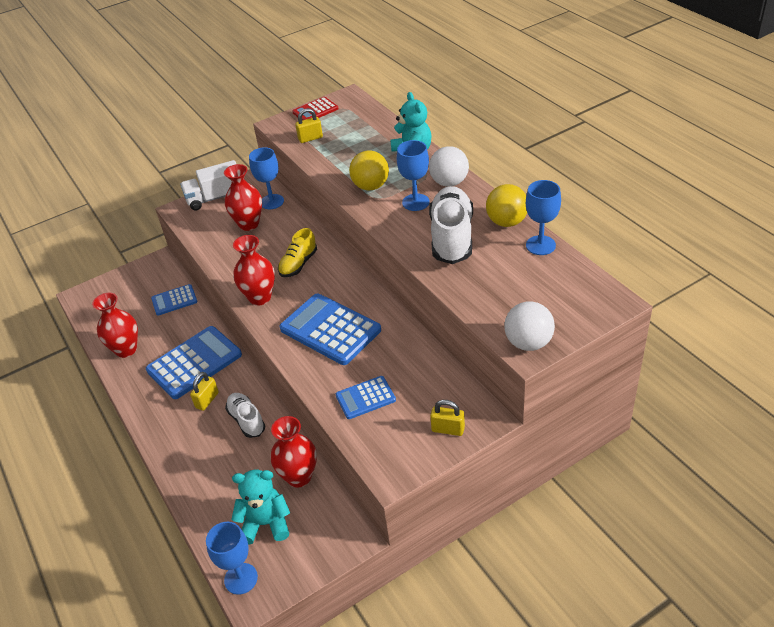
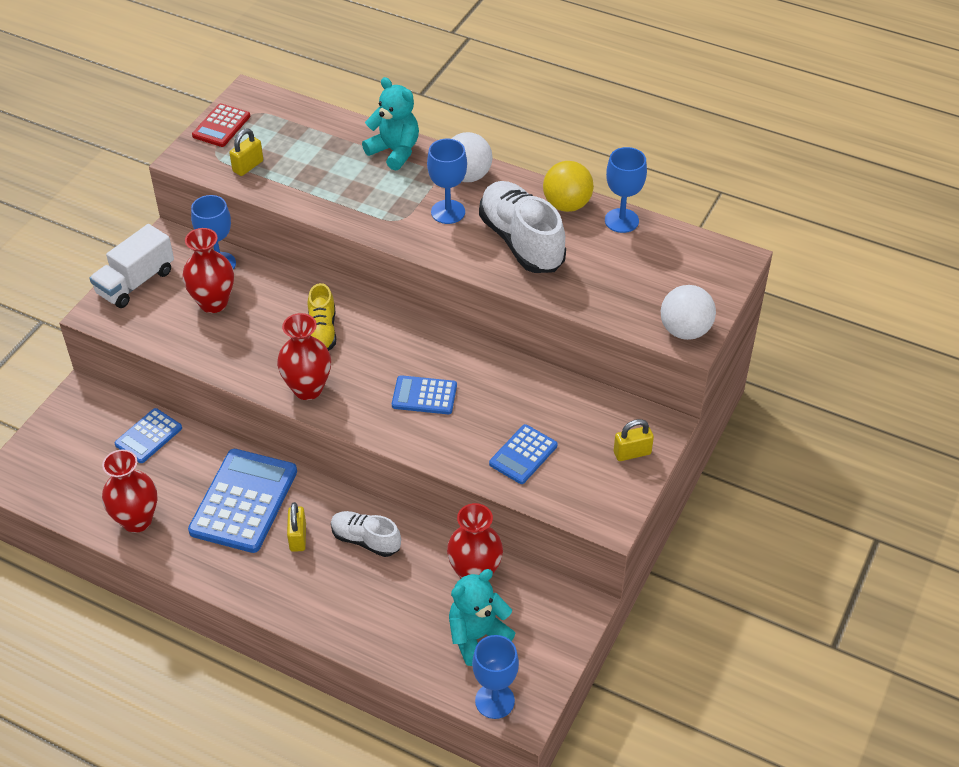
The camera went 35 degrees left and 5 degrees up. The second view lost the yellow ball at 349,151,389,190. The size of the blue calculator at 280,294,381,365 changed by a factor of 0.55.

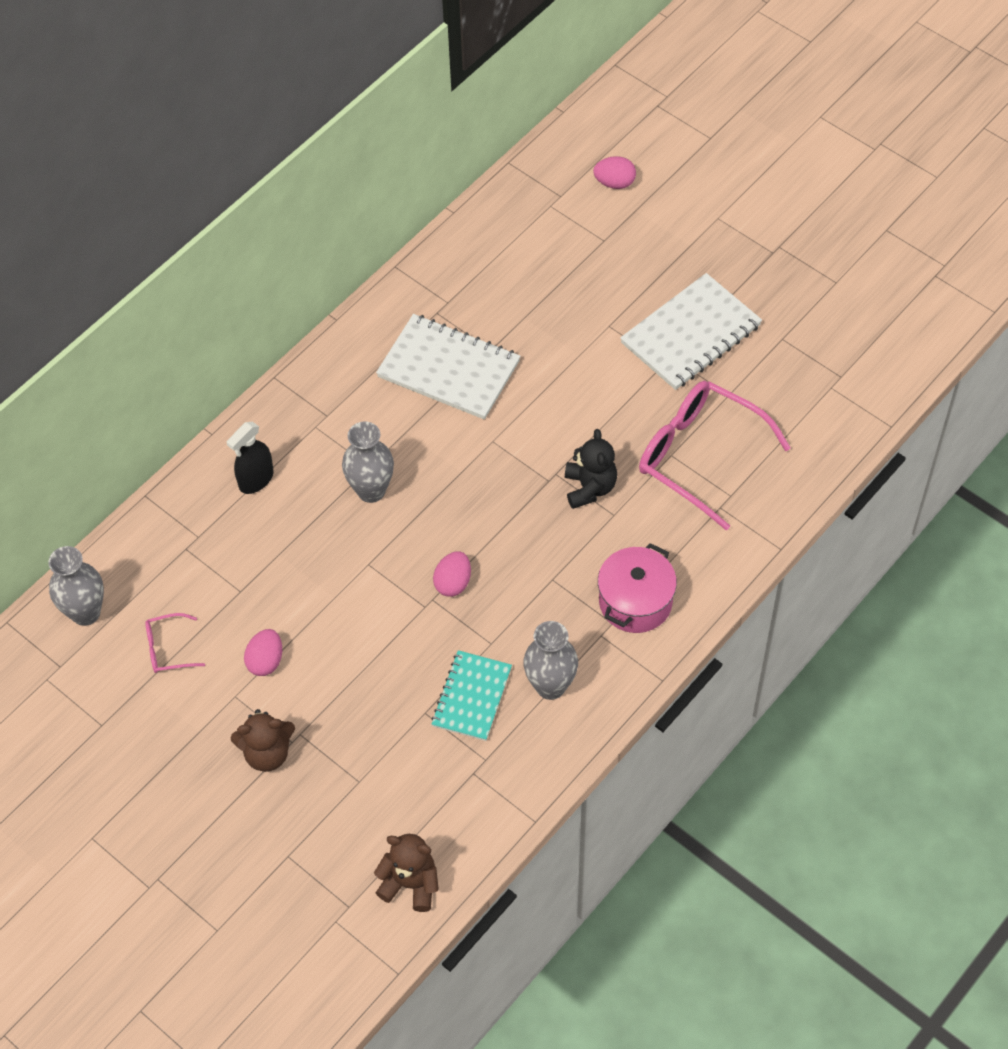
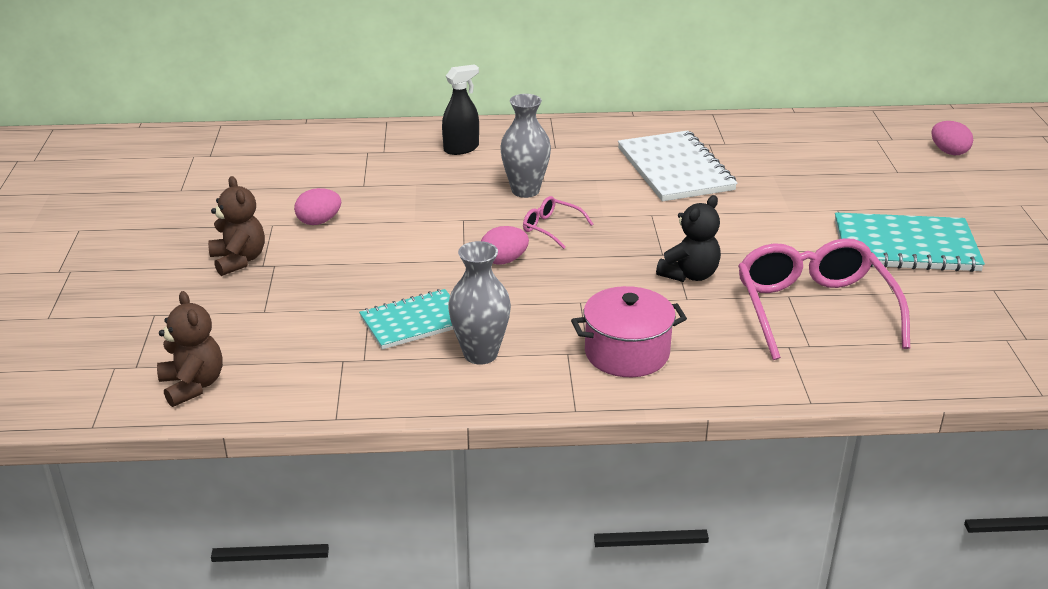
The camera went 45 degrees right and 25 degrees down. The second view lost the grey vase at 49,546,104,626. The pink glasses ended up elsewhere, having gone from 145,613,205,673 to 523,196,593,249. What was the white notebook at 620,273,762,390 turned into the turquoise notebook at 835,212,985,272. The black spray bottle at 227,422,274,494 ended up facing another way, 150 degrees clockwise from before. The brown teddy bear at 230,709,295,772 ended up facing another way, 150 degrees counterclockwise from before.

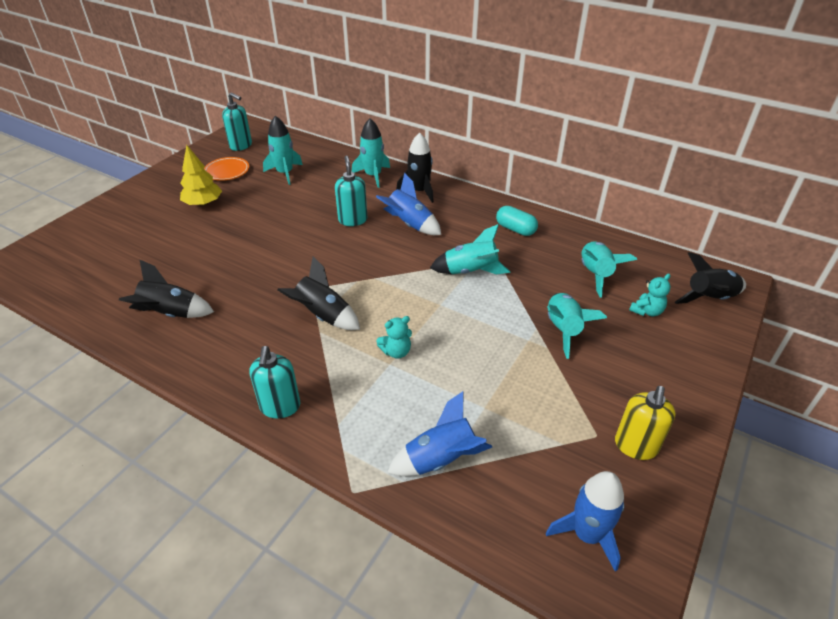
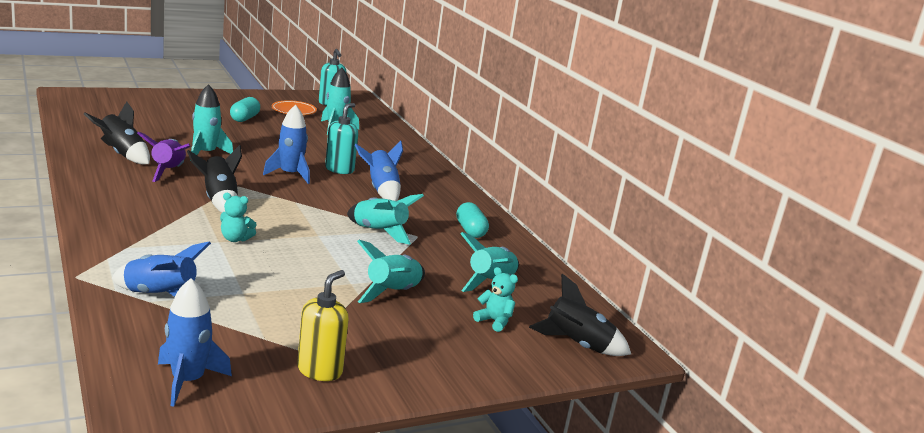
The camera went 30 degrees right and 20 degrees down. The second view lost the turquoise soap dispenser at 250,346,300,418. The second view lost the black rocket at 396,132,434,203. The second view gained the purple rocket at 137,132,191,182. The second view gained the blue rocket at 263,105,310,184. The turquoise rocket ended up elsewhere, having gone from 352,118,390,188 to 190,84,233,161. Where the yellow tree stood at 180,145,222,206, the turquoise capsule came to stand at 230,97,260,122. The yellow soap dispenser at 615,386,675,460 ended up facing another way, 150 degrees clockwise from before. The turquoise teddy bear at 629,274,671,316 ended up facing another way, 135 degrees counterclockwise from before.

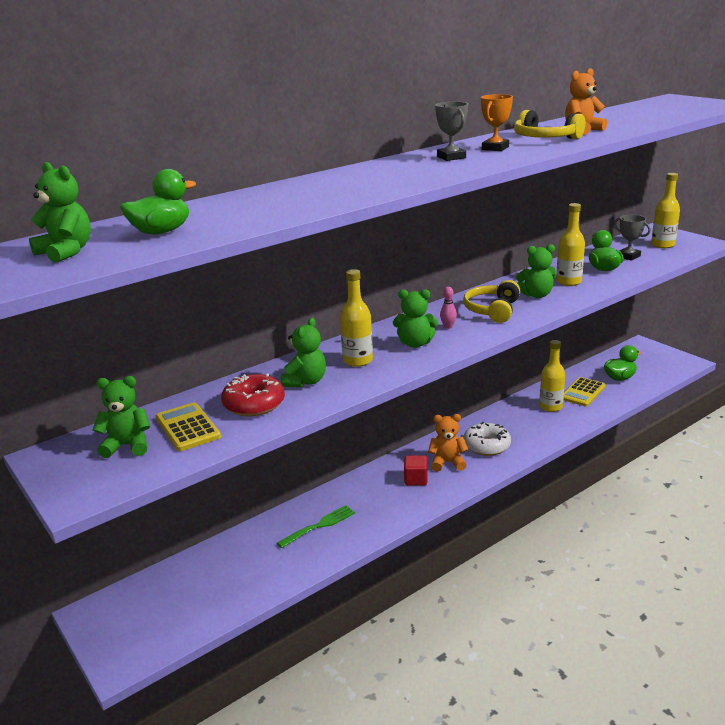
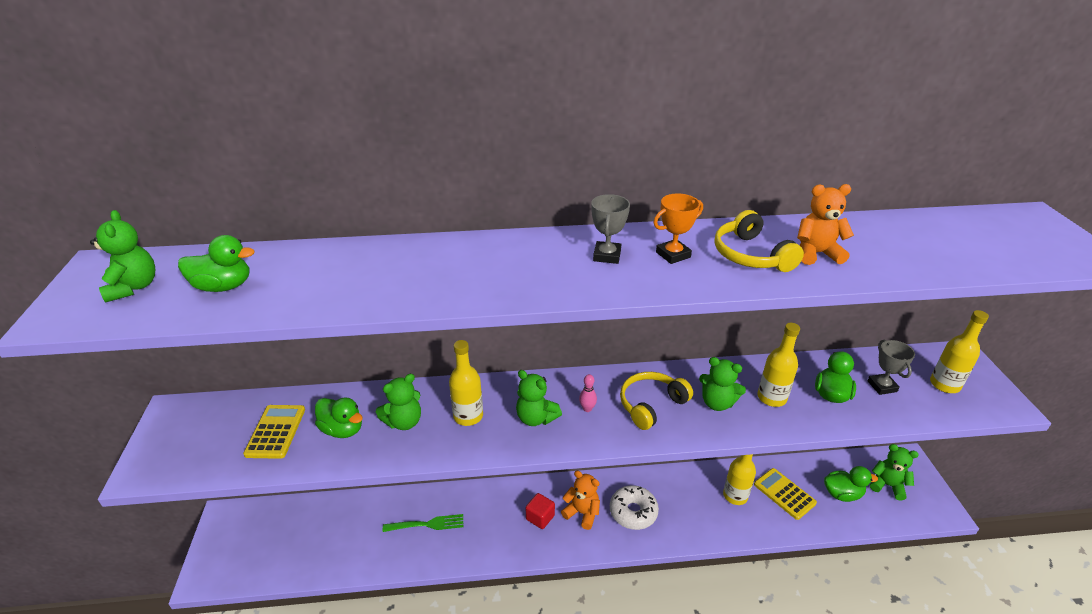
The camera went 30 degrees right and 10 degrees up. The green teddy bear ended up elsewhere, having gone from 92,376,150,458 to 870,444,919,501. Where the red donut stood at 221,373,285,416, the green duck came to stand at 315,398,363,438. The yellow calculator at 564,377,606,407 ended up facing another way, 75 degrees clockwise from before.

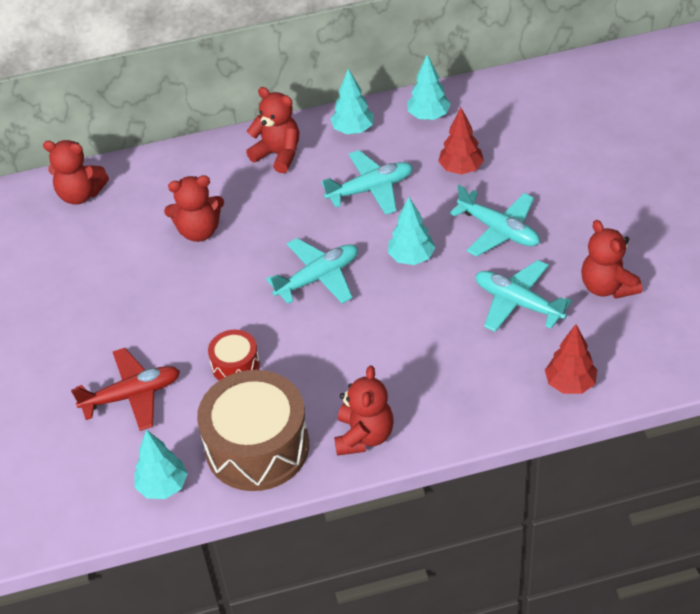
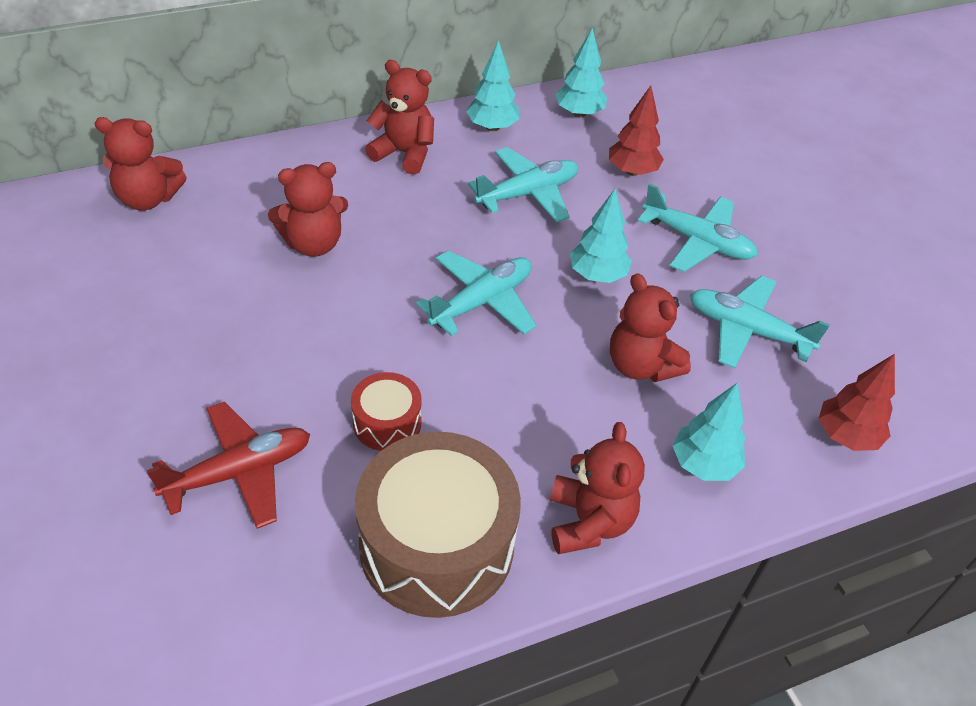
The camera went 15 degrees left and 0 degrees up. The turquoise tree ended up elsewhere, having gone from 135,430,188,499 to 673,382,746,481. The red teddy bear ended up elsewhere, having gone from 581,220,642,299 to 610,273,691,382.

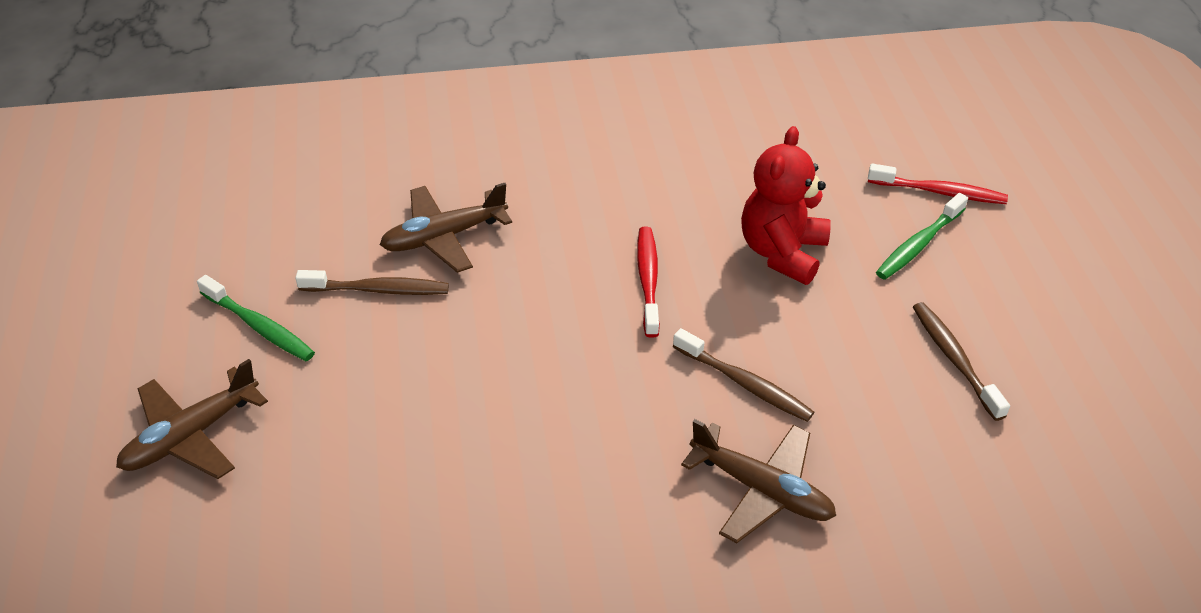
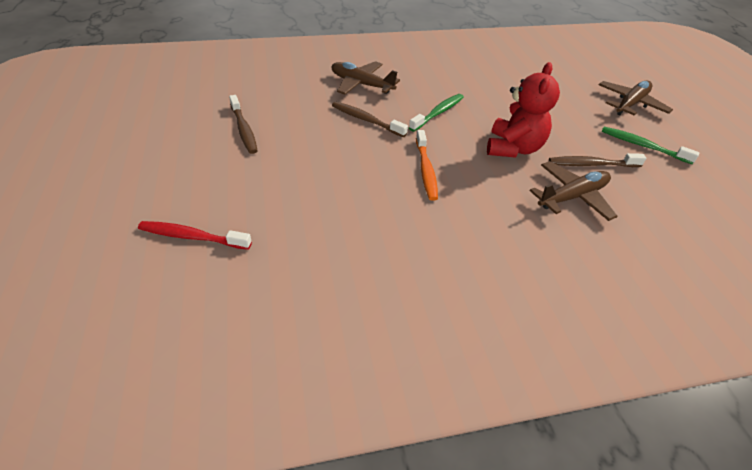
The camera went 175 degrees right and 0 degrees up. The red teddy bear ended up elsewhere, having gone from 741,126,831,285 to 487,62,560,158. The green toothbrush ended up elsewhere, having gone from 876,193,968,280 to 409,94,464,132. What was the red toothbrush at 637,227,660,338 turned into the orange toothbrush at 416,130,438,201.

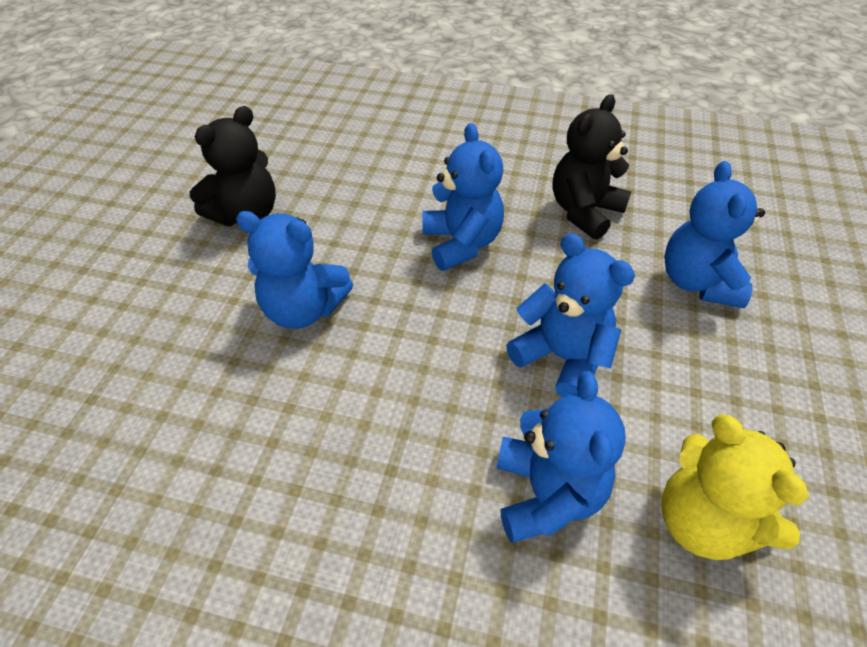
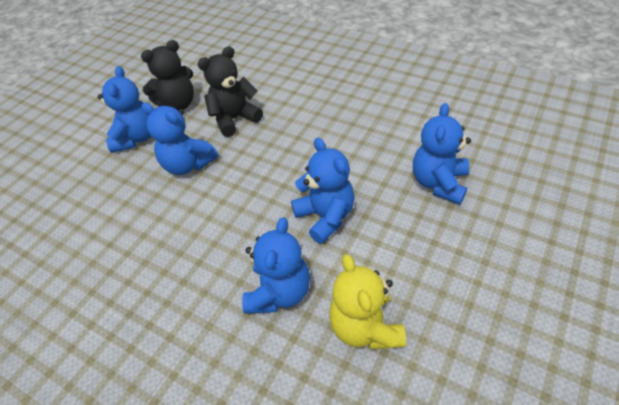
The camera went 20 degrees right and 0 degrees up. The blue teddy bear ended up elsewhere, having gone from 422,123,504,271 to 98,66,151,153. The black teddy bear ended up elsewhere, having gone from 552,94,632,240 to 198,46,263,137.

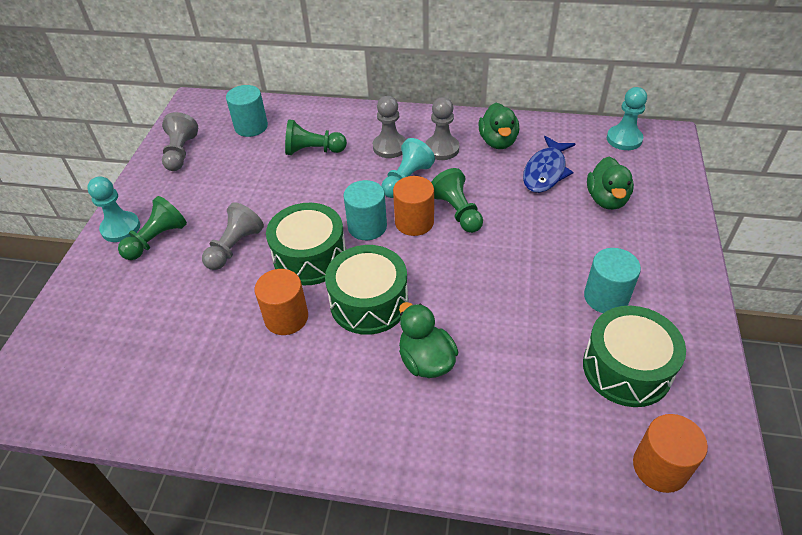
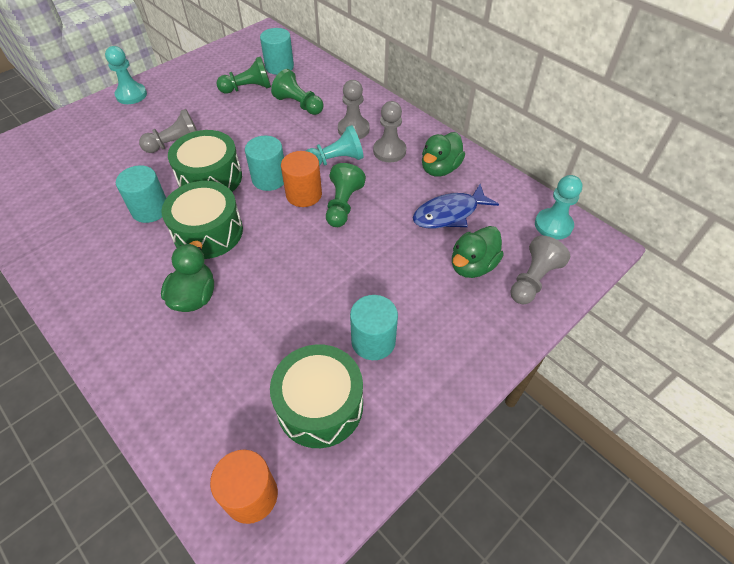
The camera went 35 degrees right and 5 degrees up. The green pawn ended up elsewhere, having gone from 118,196,187,260 to 216,56,271,94. The grey pawn ended up elsewhere, having gone from 162,112,198,171 to 510,236,570,304. What was the orange cylinder at 255,269,308,335 turned into the turquoise cylinder at 116,165,166,223.

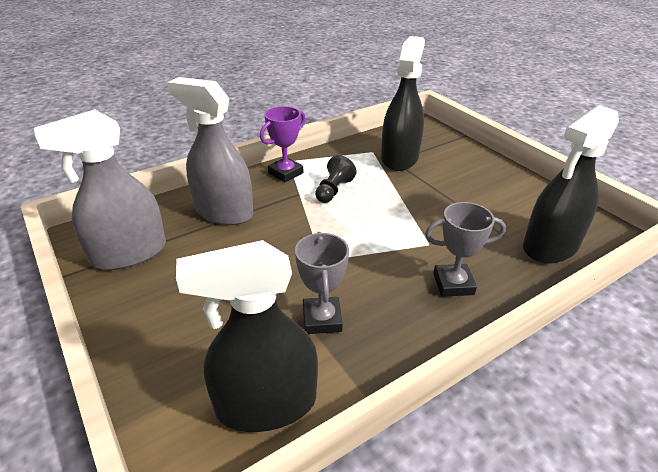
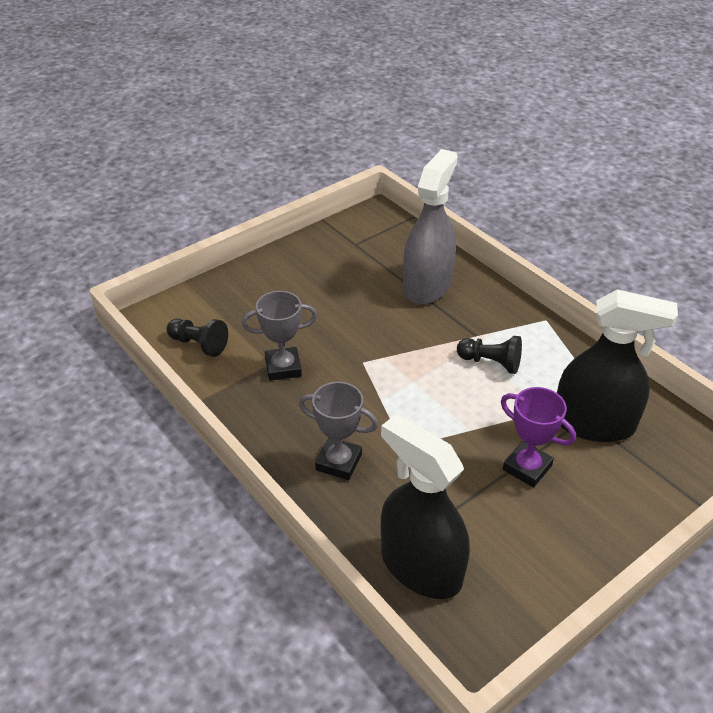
The camera went 85 degrees right and 5 degrees up. The second view lost the grey spray bottle at 34,109,166,270. The purple trophy ended up elsewhere, having gone from 260,106,306,182 to 501,387,576,488. Where the black spray bottle stood at 176,240,318,432, the black pawn came to stand at 167,319,228,357. The grey trophy at 425,202,506,297 ended up facing another way, 60 degrees counterclockwise from before.

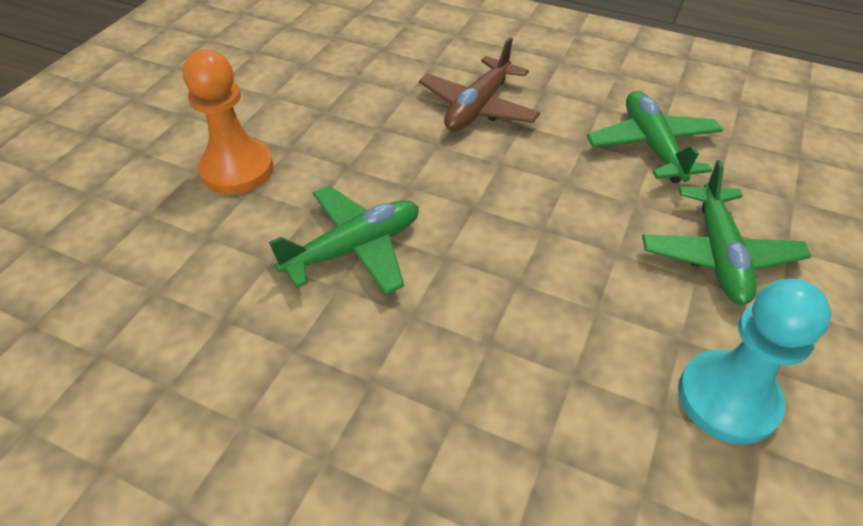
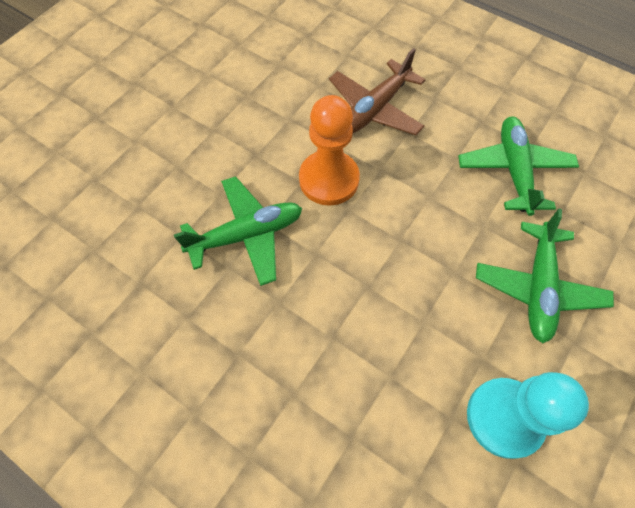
The camera went 10 degrees right and 15 degrees up. The orange pawn ended up elsewhere, having gone from 183,49,274,194 to 299,95,360,206.

